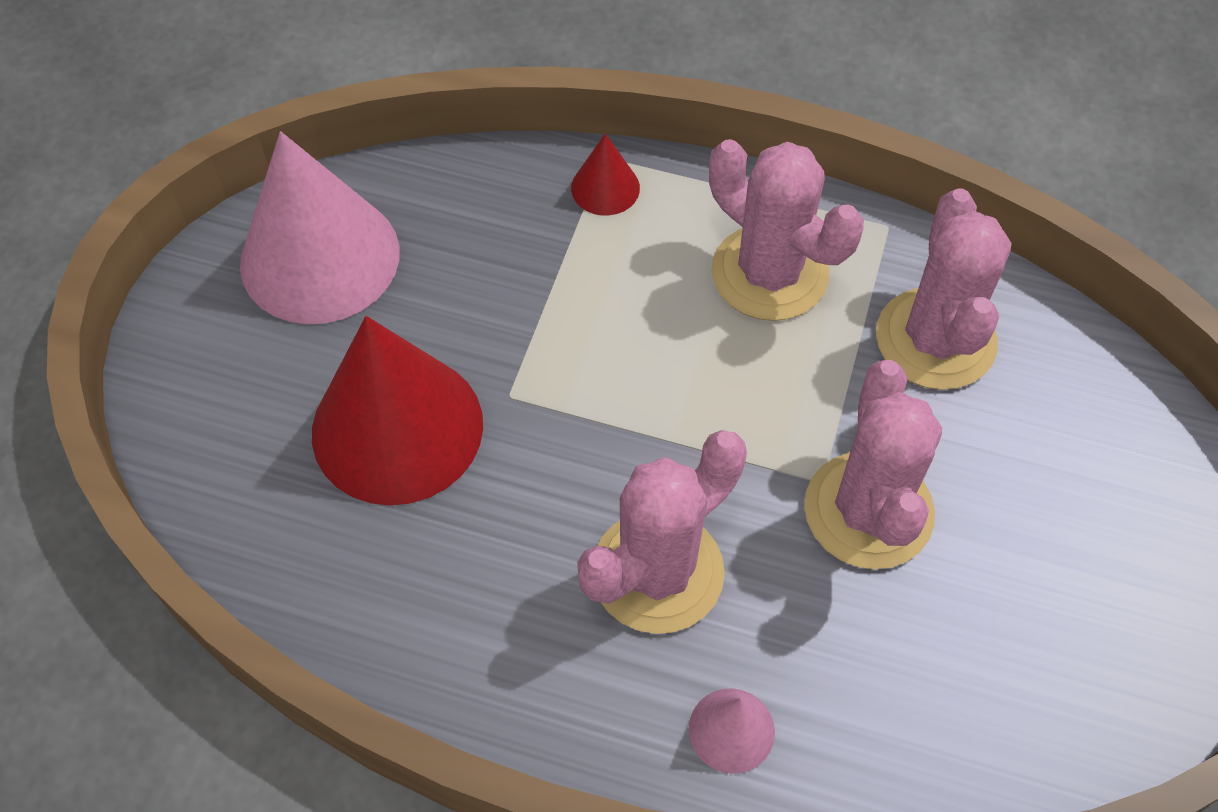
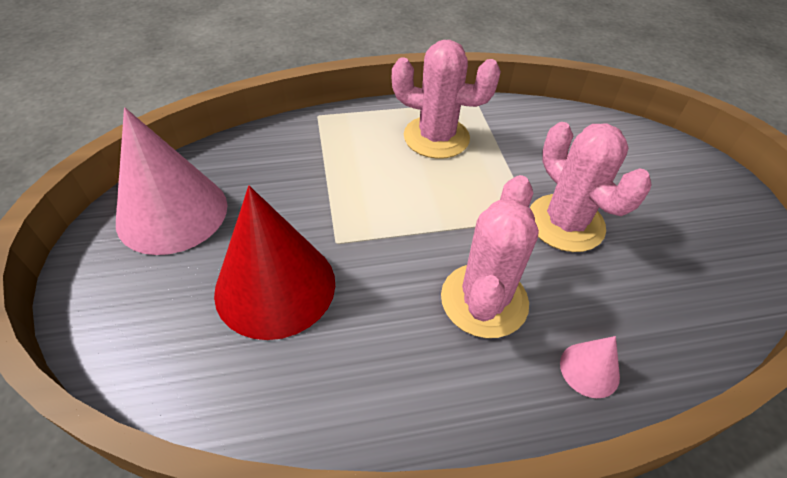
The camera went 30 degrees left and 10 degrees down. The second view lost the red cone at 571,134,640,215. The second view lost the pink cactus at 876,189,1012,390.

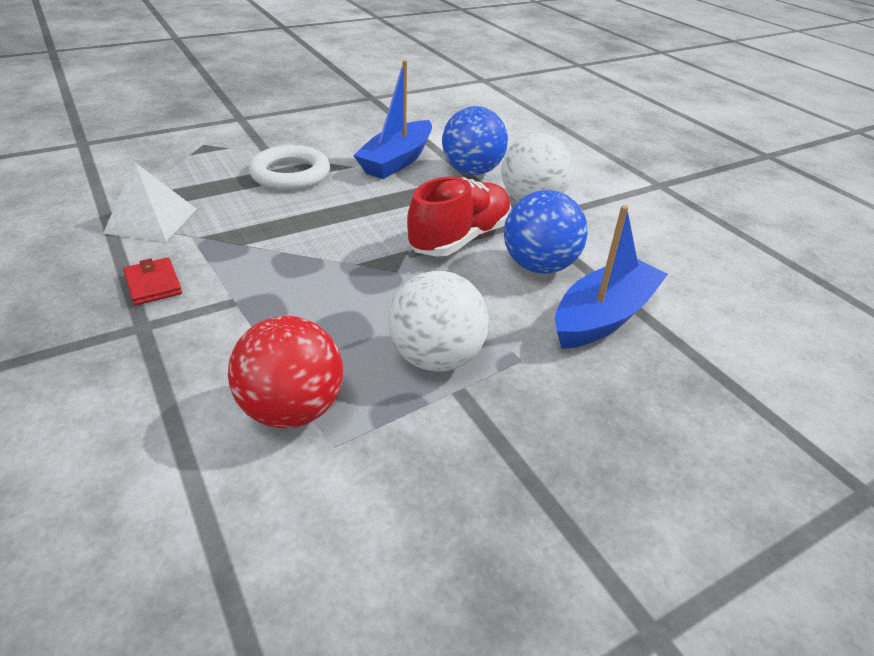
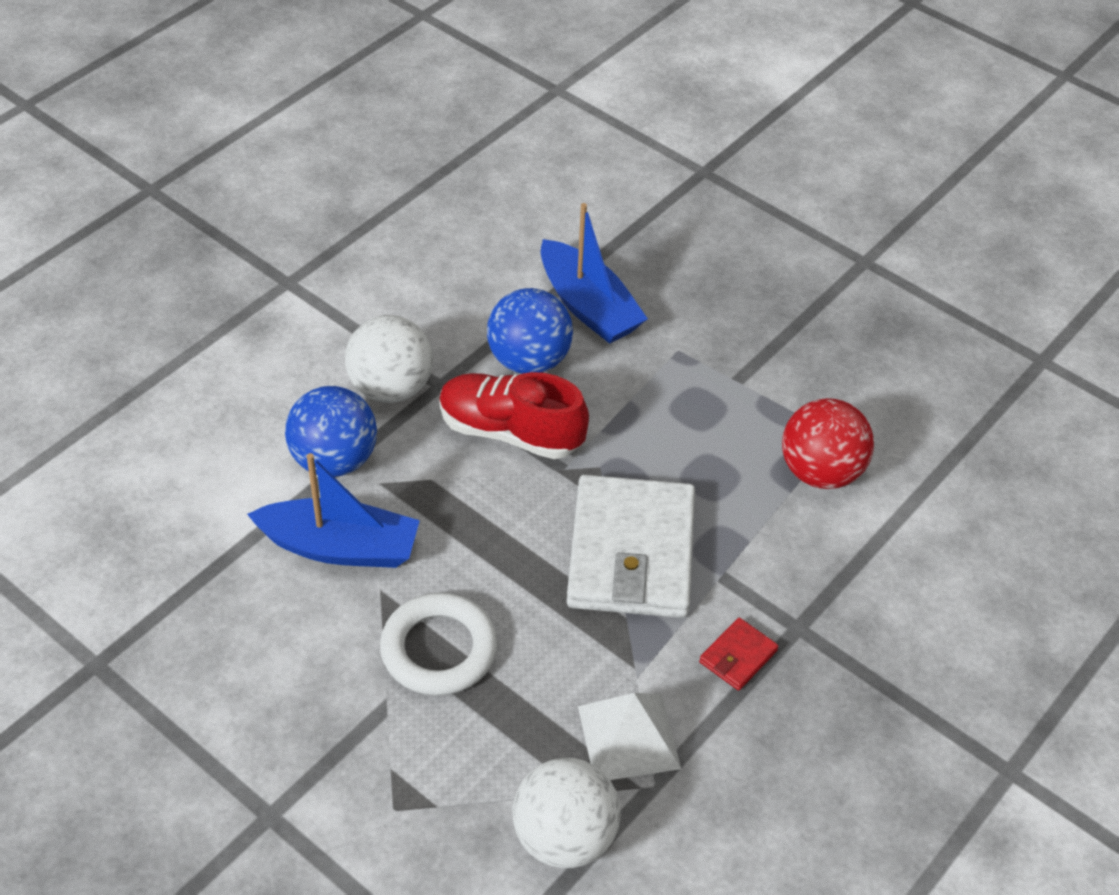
The camera went 110 degrees left and 10 degrees up. The second view gained the white wallet at 567,475,695,618. The white ball ended up elsewhere, having gone from 388,271,489,372 to 513,758,621,868. The blue boat at 555,205,668,349 ended up facing another way, 150 degrees counterclockwise from before.

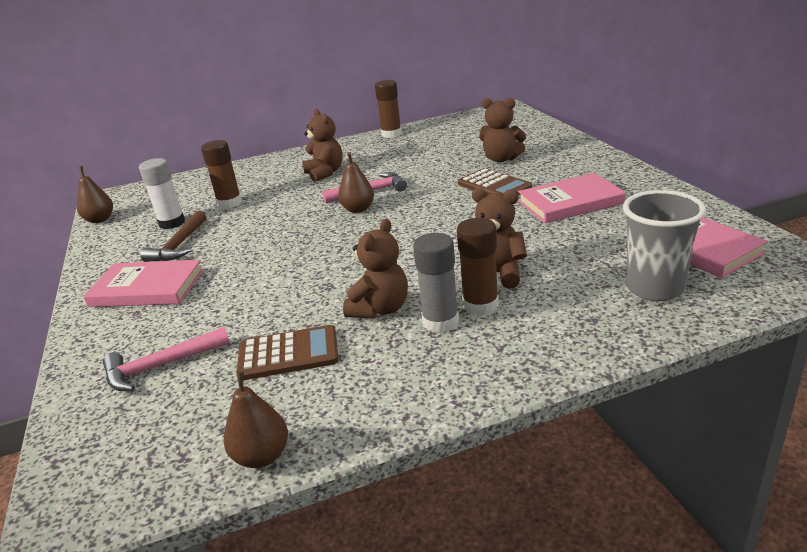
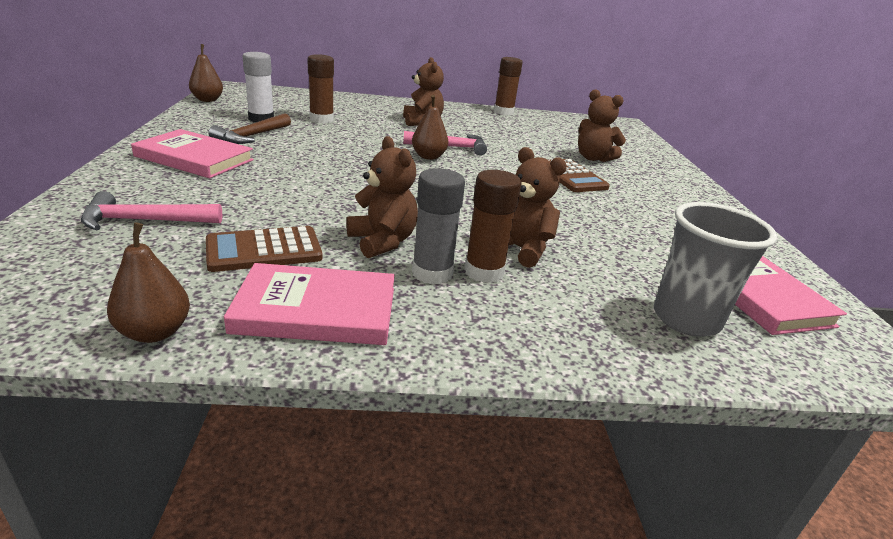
The camera went 10 degrees right and 0 degrees up. The pink book ended up elsewhere, having gone from 518,173,626,223 to 224,263,395,345. The brown calculator at 236,325,339,380 ended up facing another way, 150 degrees clockwise from before. The brown teddy bear at 343,219,408,318 ended up facing another way, 75 degrees counterclockwise from before.

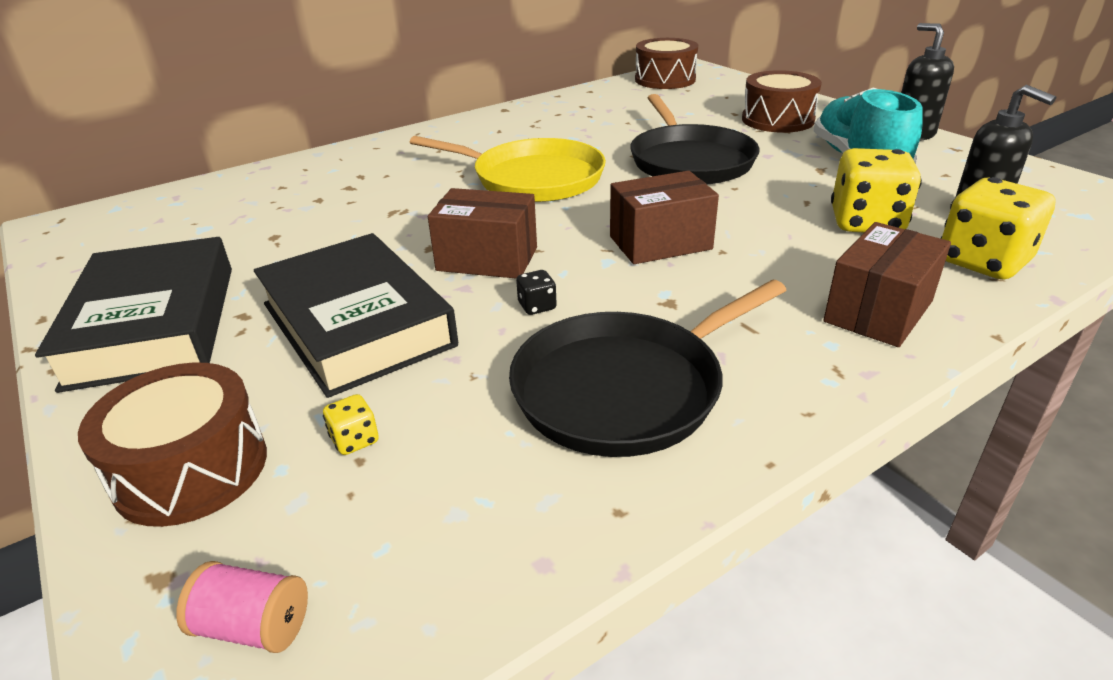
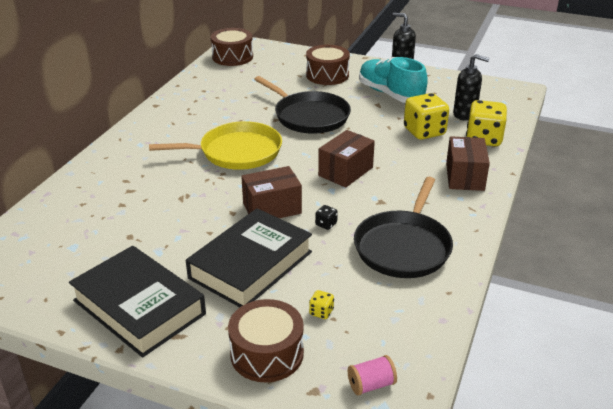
The camera went 35 degrees left and 0 degrees up. The black book at 254,233,458,398 ended up facing another way, 75 degrees counterclockwise from before.

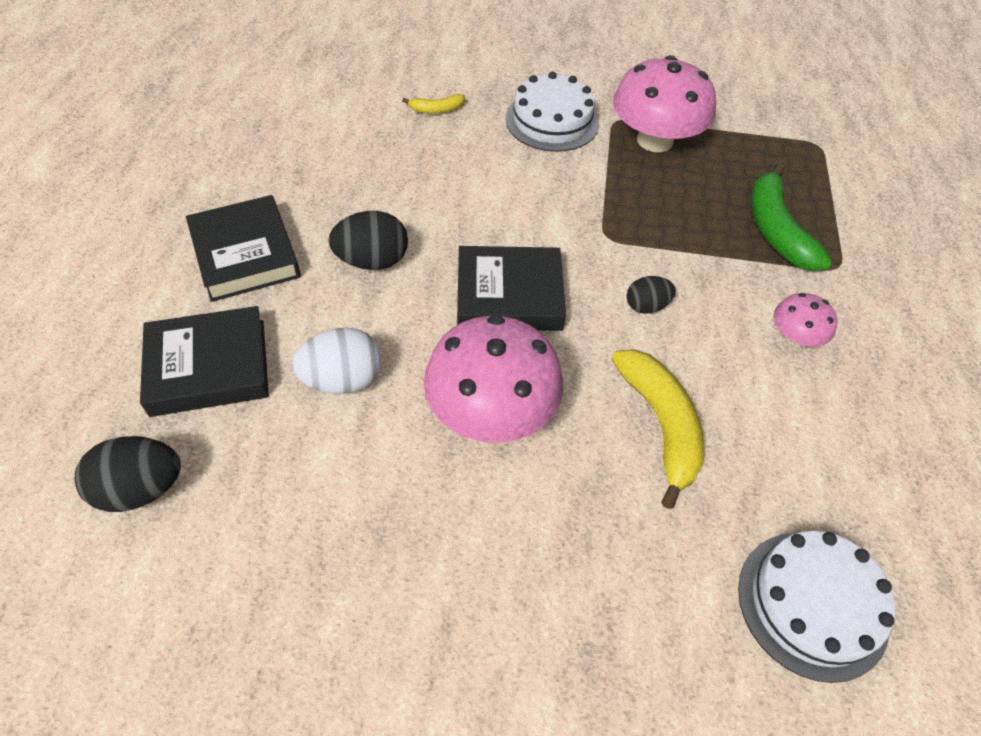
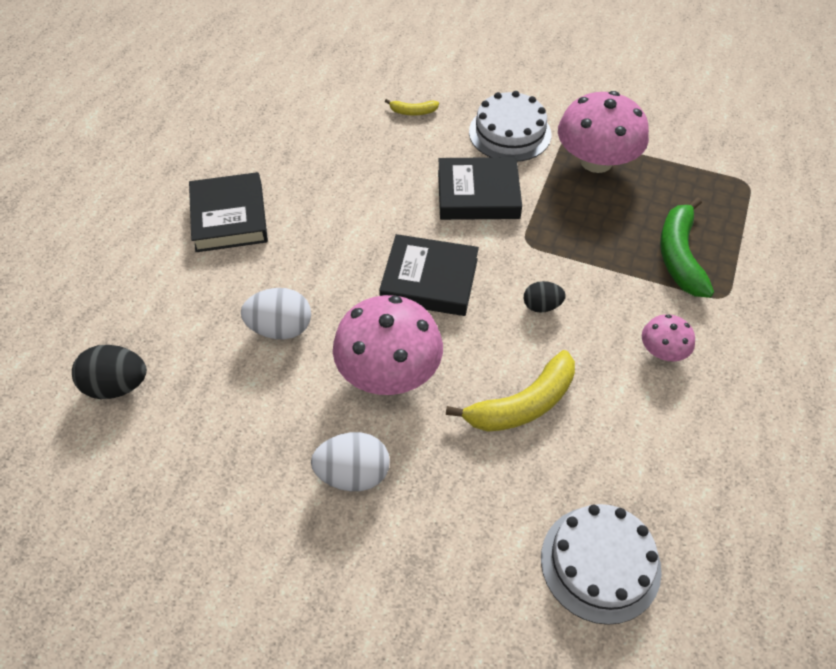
The camera went 15 degrees right and 0 degrees up. The second view lost the black egg at 328,211,408,270. The second view gained the white egg at 311,432,390,491. The black book ended up elsewhere, having gone from 140,306,269,417 to 438,157,522,220. The yellow banana at 611,349,705,509 ended up facing another way, 60 degrees clockwise from before.

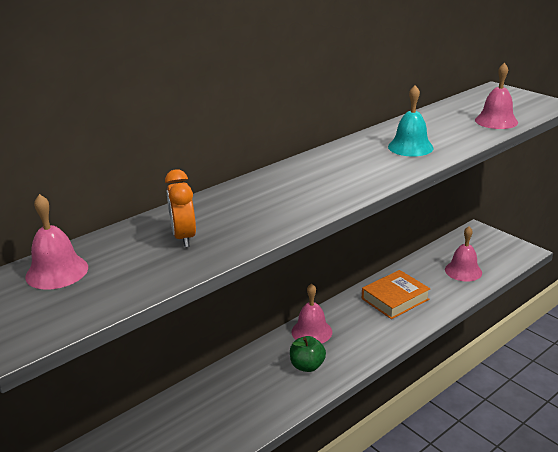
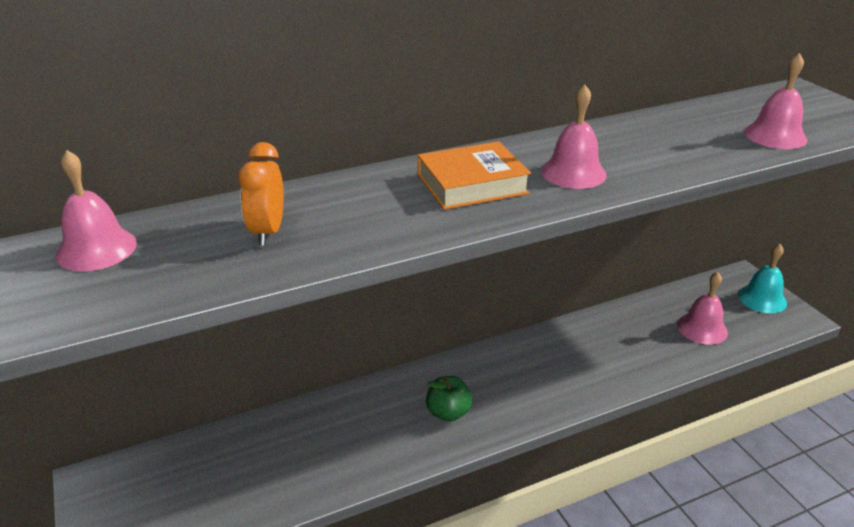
The camera went 15 degrees right and 5 degrees up. The pink bell ended up elsewhere, having gone from 291,283,332,344 to 541,84,607,189. The orange book ended up elsewhere, having gone from 362,270,430,319 to 418,141,531,210. The turquoise bell ended up elsewhere, having gone from 388,85,434,157 to 738,244,787,313.

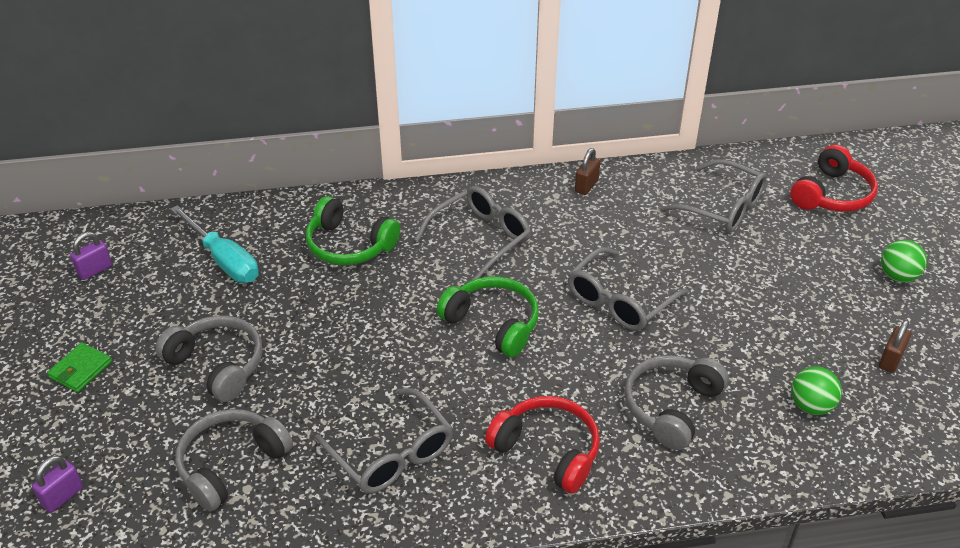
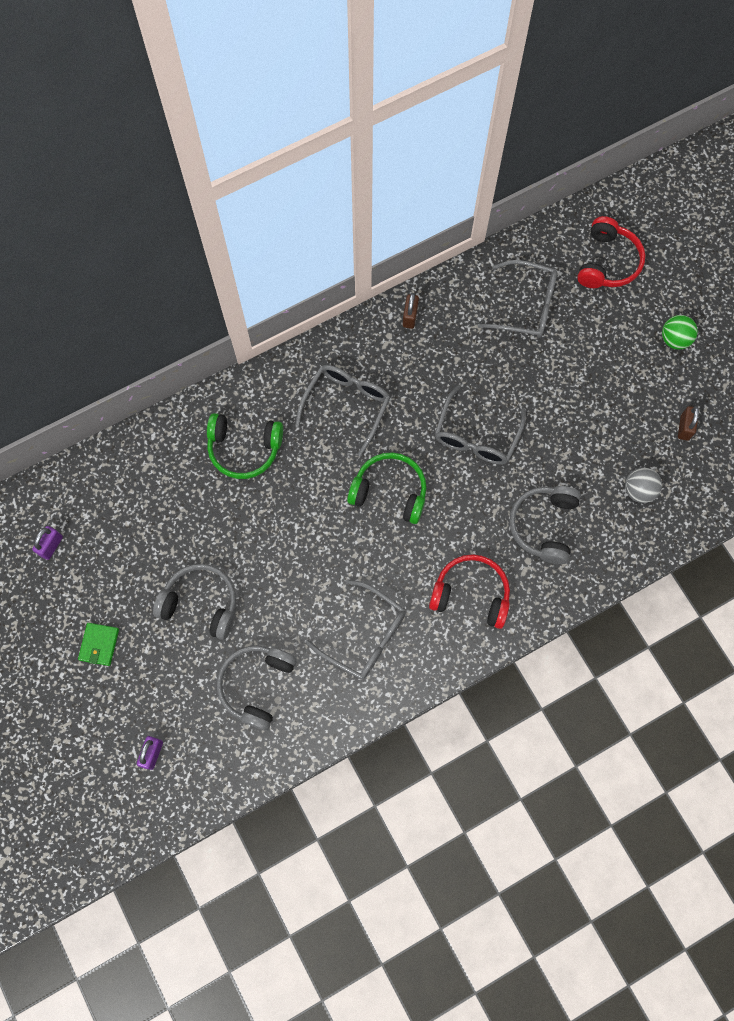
The camera went 20 degrees left and 30 degrees up. The second view lost the turquoise screwdriver at 170,205,259,283. What was the green ball at 791,366,842,415 turned into the grey ball at 625,467,662,503.

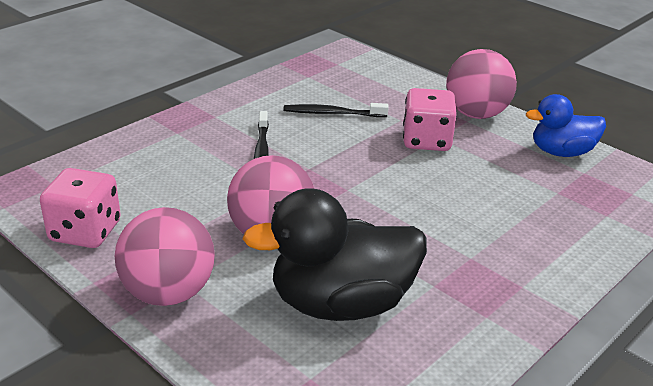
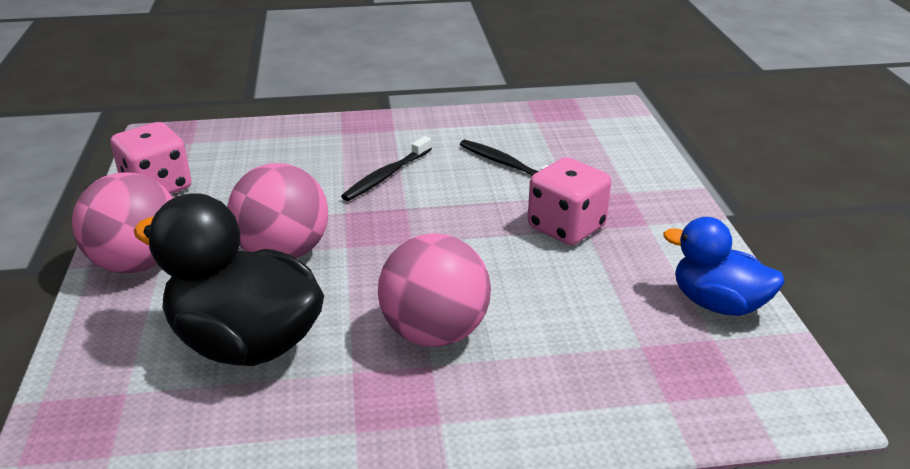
The camera went 40 degrees right and 0 degrees up. The pink ball ended up elsewhere, having gone from 446,49,517,119 to 378,233,491,347.

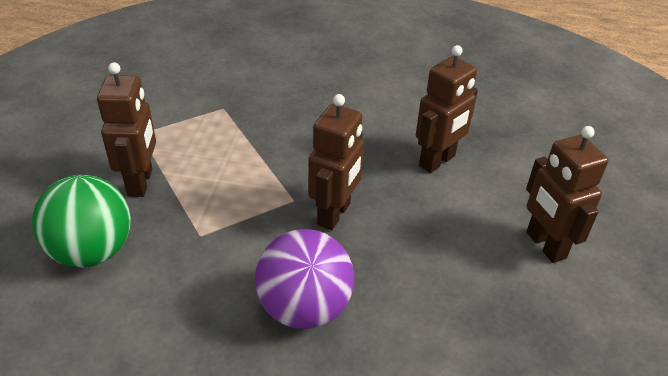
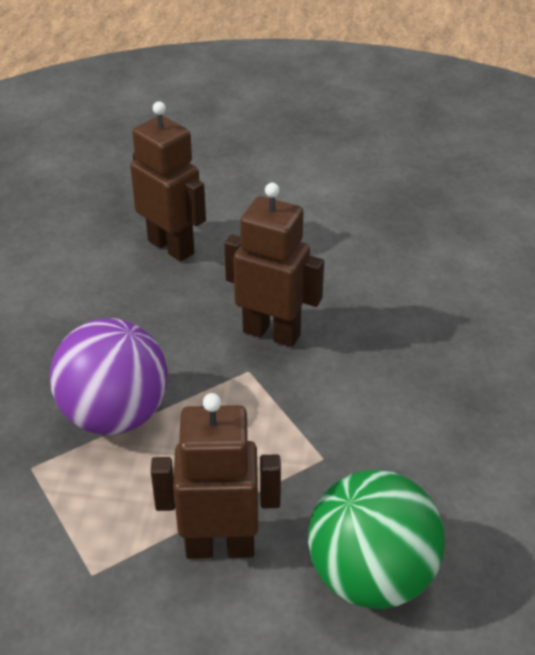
The camera went 90 degrees left and 0 degrees up. The second view lost the brown robot at 526,126,608,263. The purple ball ended up elsewhere, having gone from 255,229,354,329 to 50,318,168,435.

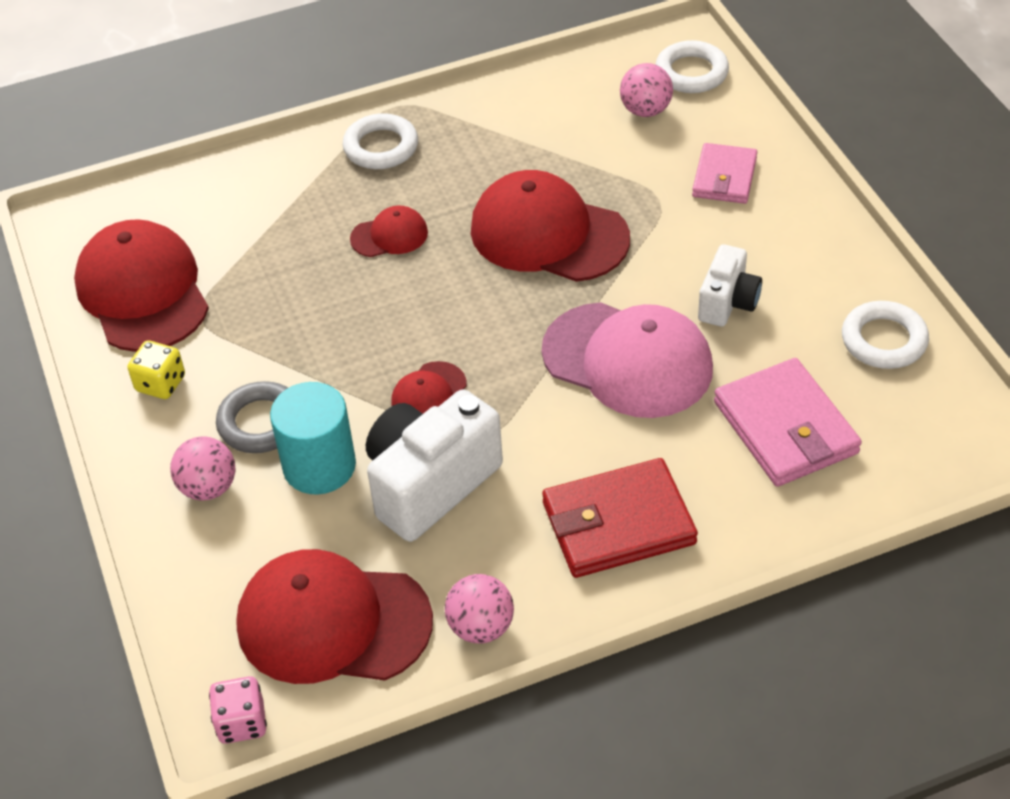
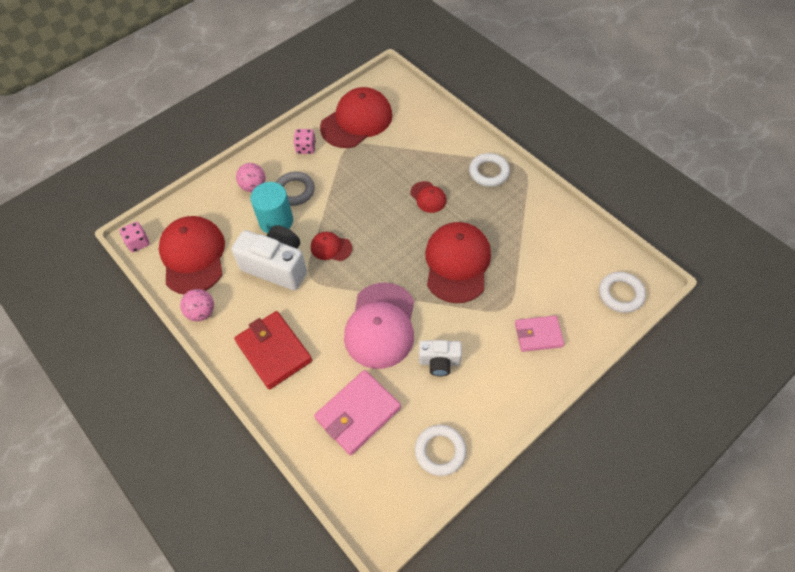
The camera went 70 degrees right and 10 degrees up. The second view lost the pink ball at 620,63,673,117. What was the yellow dice at 128,340,185,399 turned into the pink dice at 293,129,316,154.

